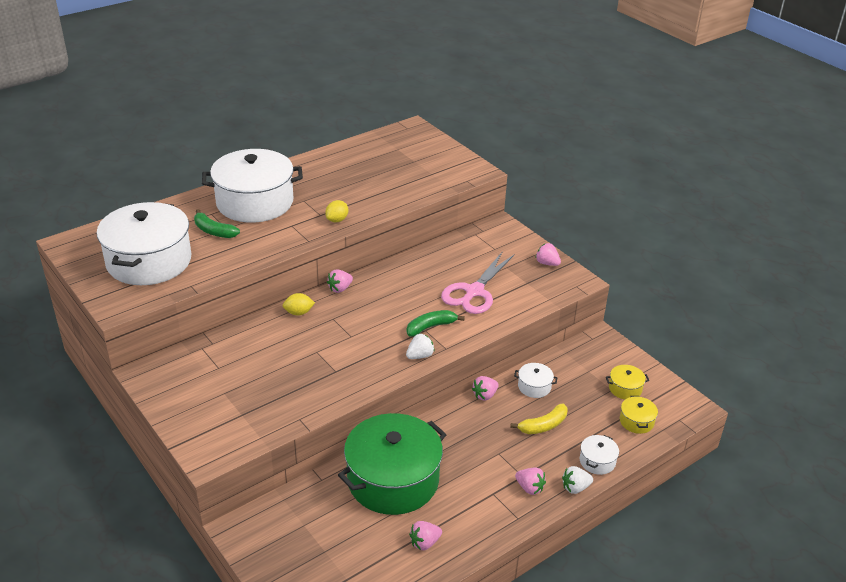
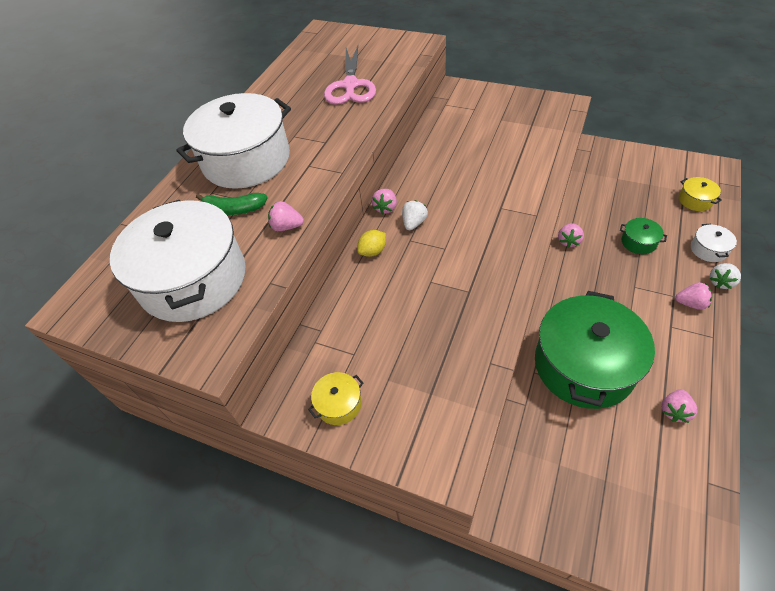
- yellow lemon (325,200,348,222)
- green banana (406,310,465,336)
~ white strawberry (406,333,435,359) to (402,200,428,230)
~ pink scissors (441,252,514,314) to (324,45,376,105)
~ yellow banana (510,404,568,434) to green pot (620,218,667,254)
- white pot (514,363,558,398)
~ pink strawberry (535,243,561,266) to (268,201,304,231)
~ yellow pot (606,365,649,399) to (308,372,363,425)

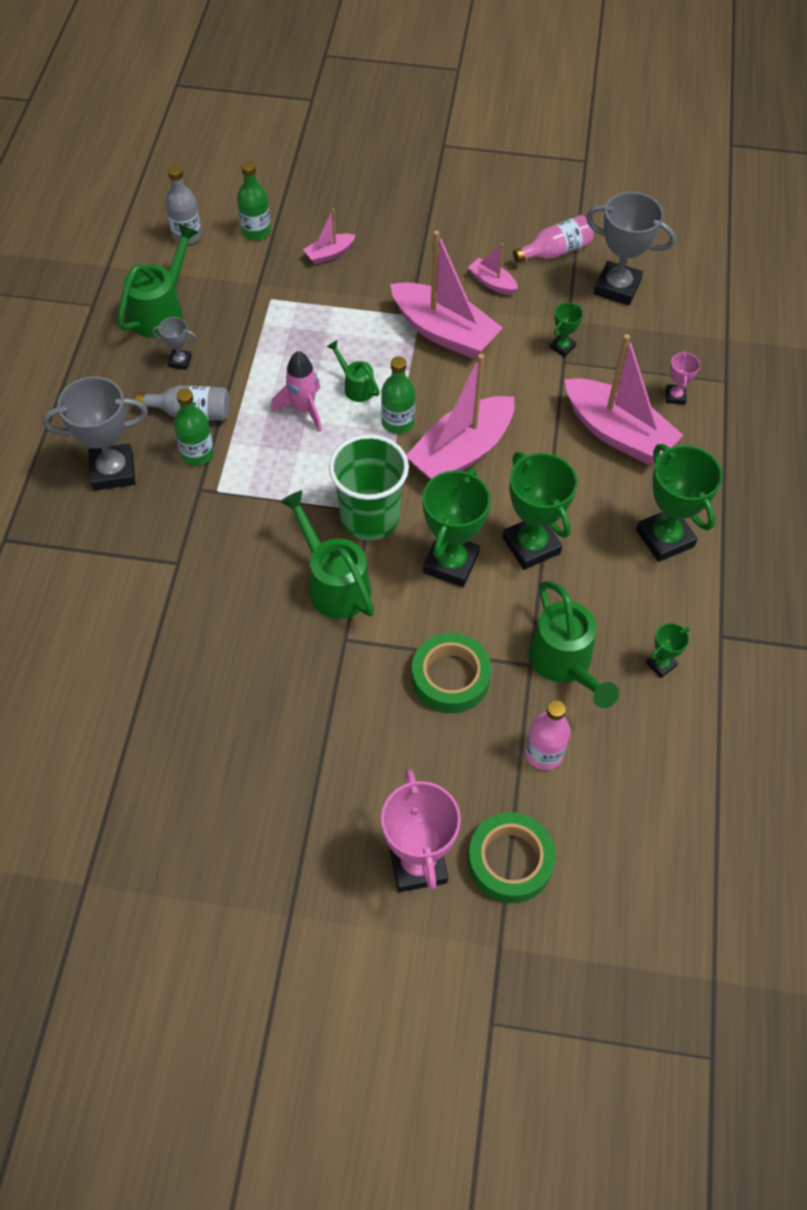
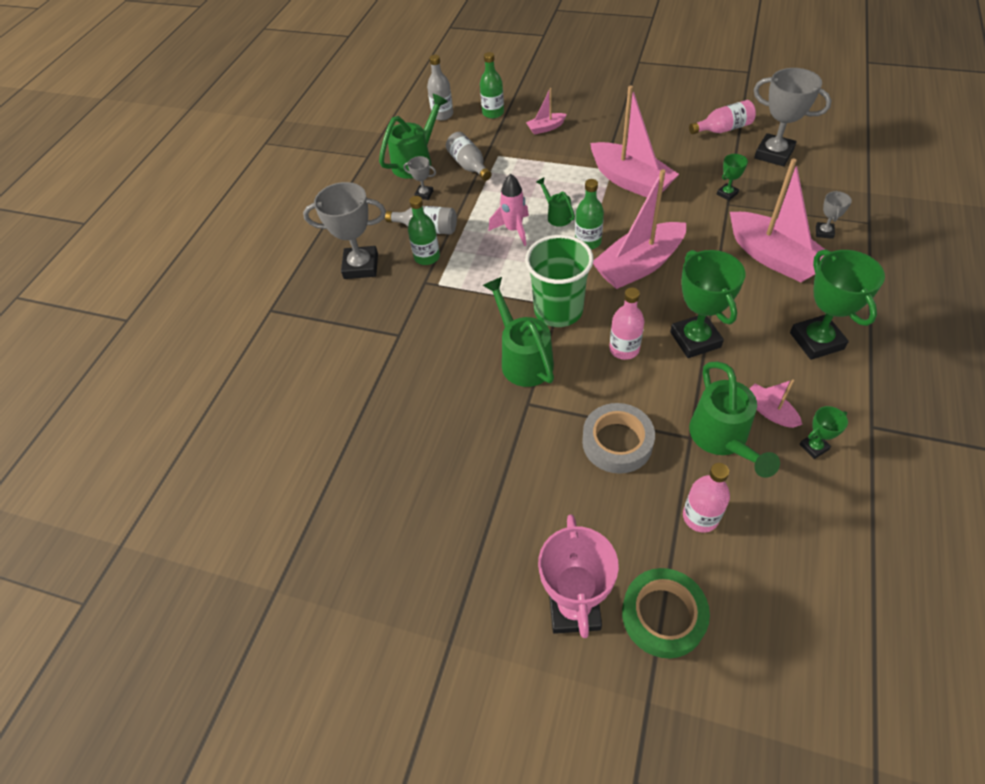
~ green tape (412,633,492,713) to grey tape (582,403,655,474)
~ green trophy (422,468,491,587) to pink bottle (609,288,644,360)
~ pink boat (468,243,518,295) to (750,380,802,428)
~ pink trophy (666,351,700,405) to grey trophy (816,191,852,239)
+ grey bottle (446,132,492,181)

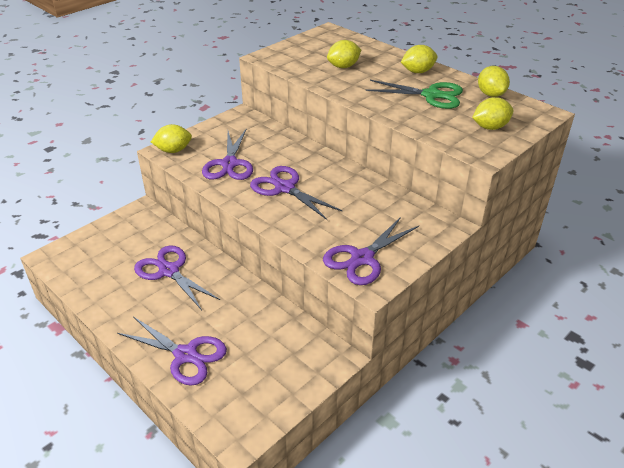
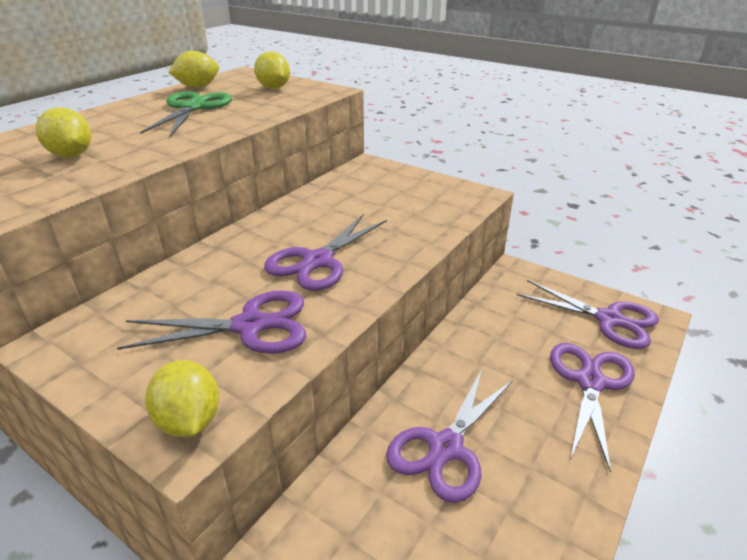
~ purple scissors (323,217,419,285) to (517,280,659,349)
- yellow lemon (401,45,437,73)

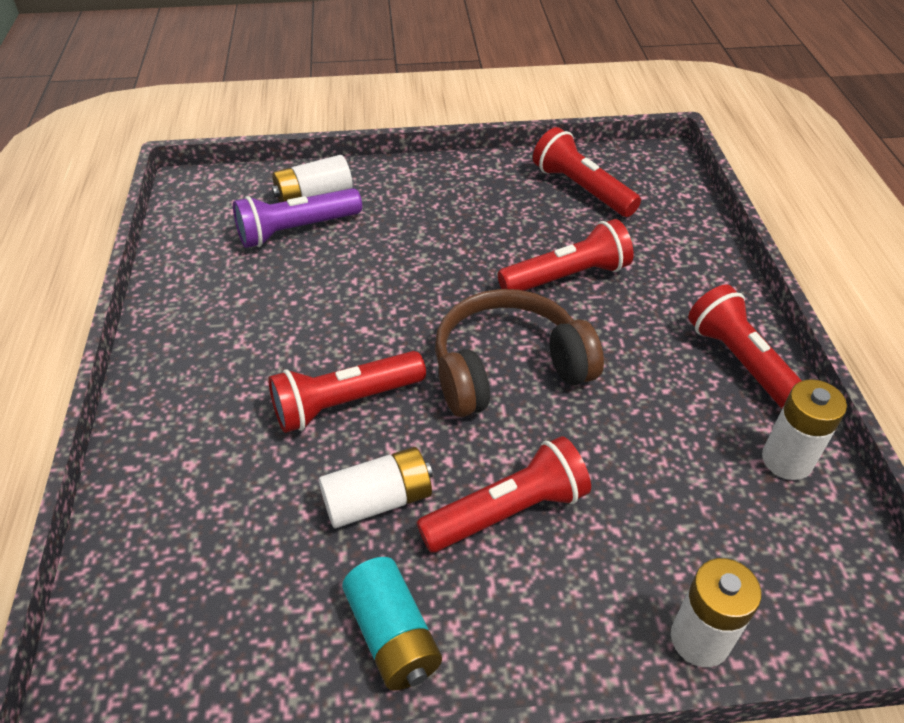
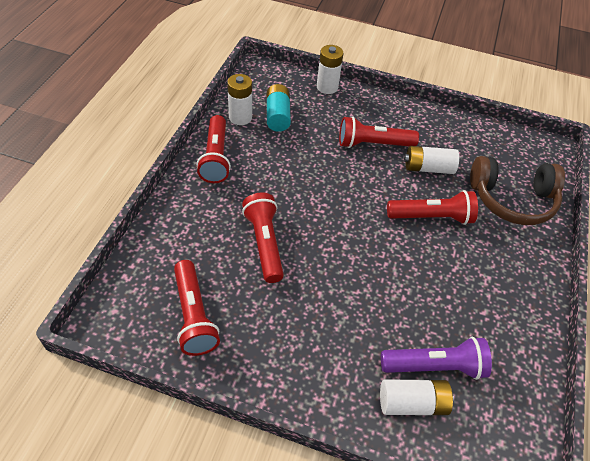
~ turquoise battery (342,557,442,691) to (267,84,291,132)
~ brown headphones (435,289,604,417) to (470,156,565,225)
~ red flashlight (498,219,634,291) = (242,192,284,283) 75 degrees clockwise

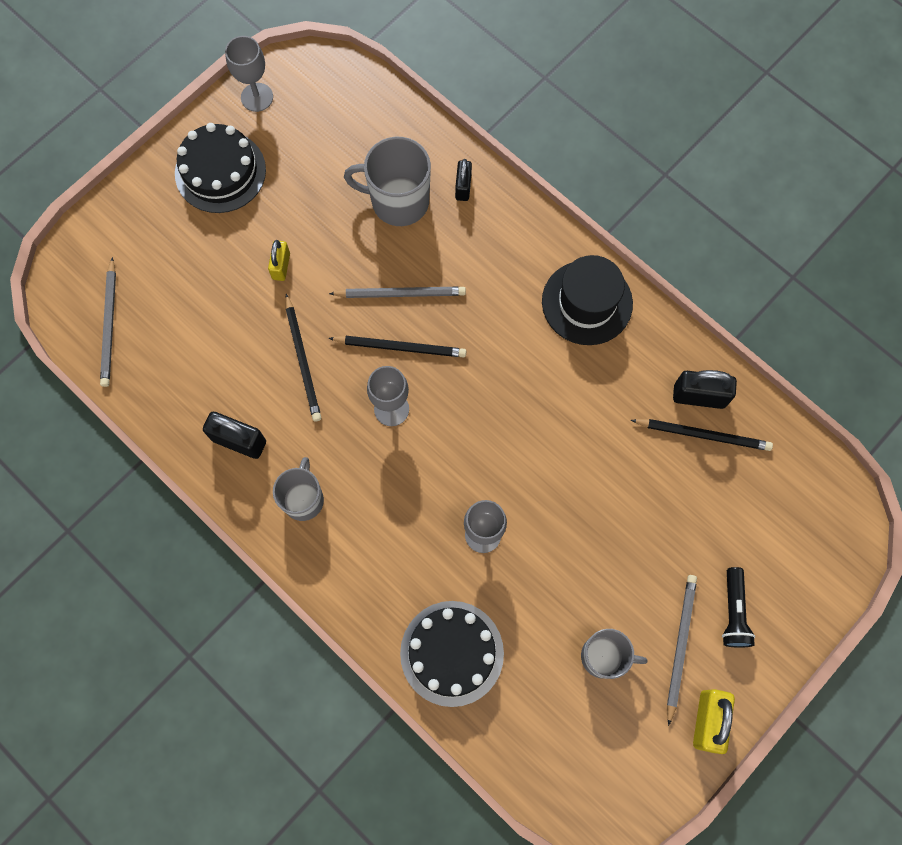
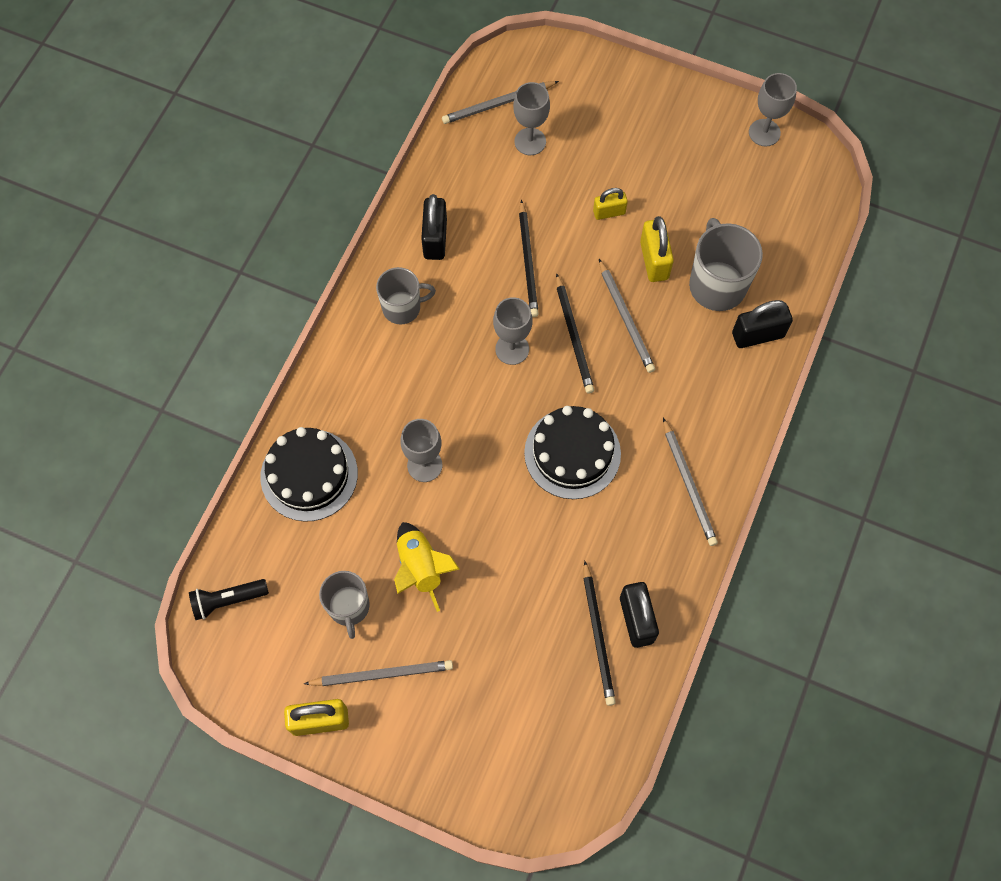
~ black cake (175,123,266,213) to (524,406,621,499)
~ black pencil (285,294,321,422) = (519,200,539,317) 60 degrees counterclockwise
~ black padlock (455,159,472,201) = (732,300,793,348) x1.57
~ black hat (542,255,633,345) to grey pencil (663,418,718,546)
~ black flashlight (722,567,755,648) to (189,579,269,620)
+ yellow rocket (394,522,459,612)
+ grey goblet (513,82,550,155)
+ yellow padlock (640,216,674,282)

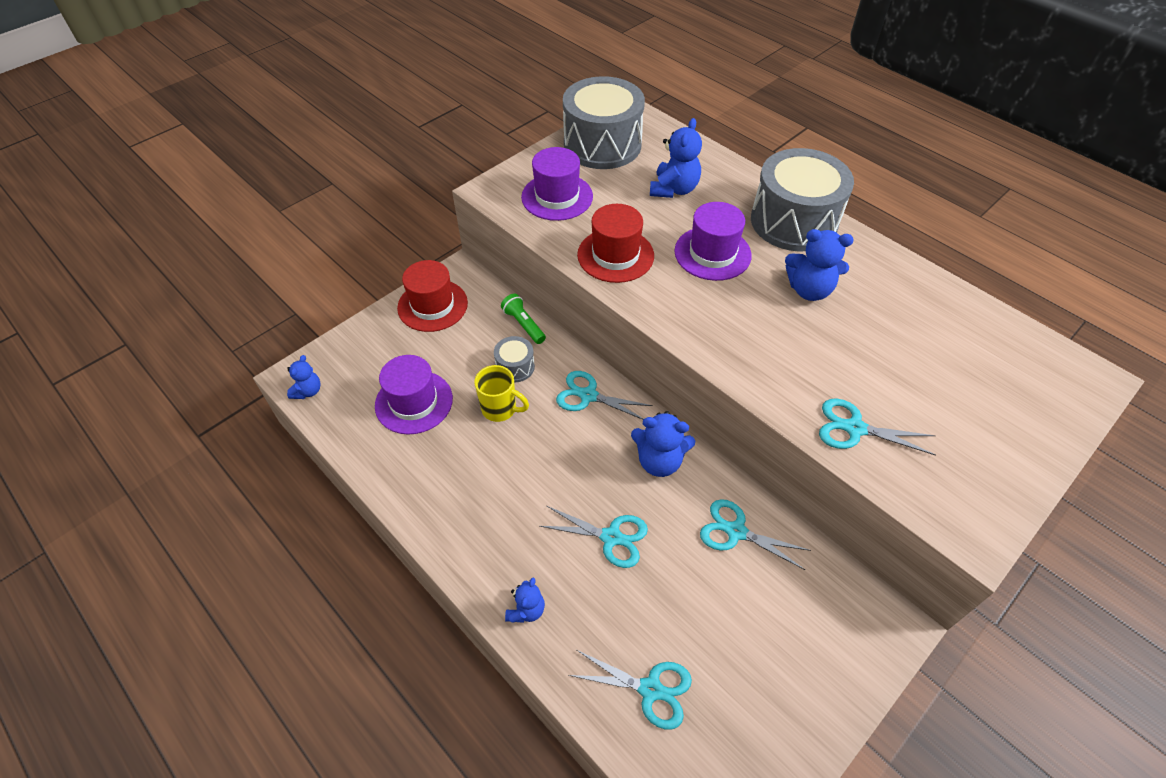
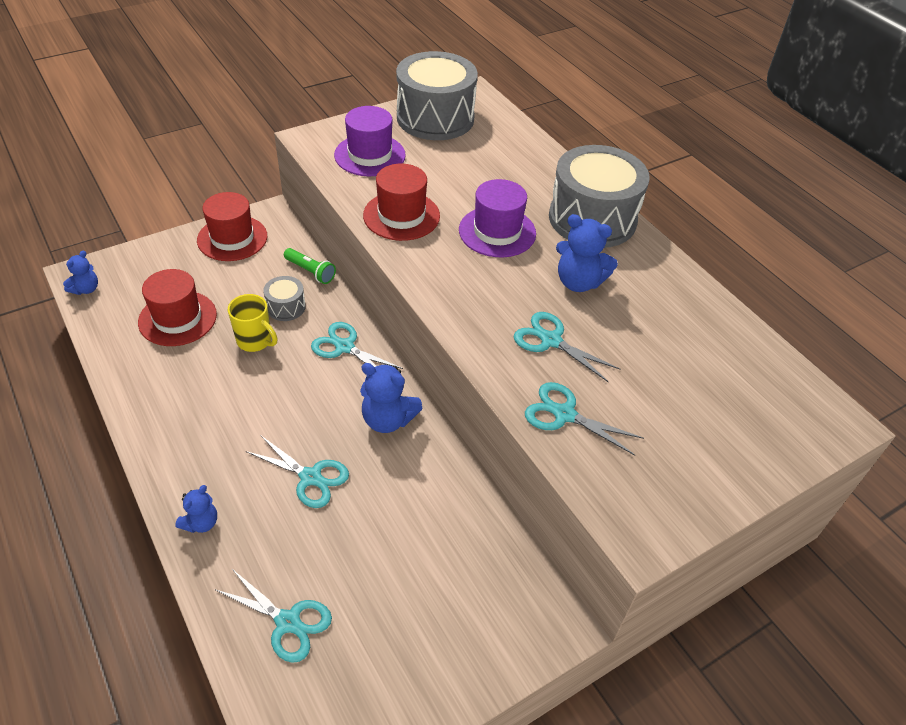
~ purple hat (375,355,453,434) to red hat (138,269,217,346)
~ green flashlight (501,294,546,344) = (284,248,336,284) 150 degrees clockwise
- blue teddy bear (650,118,702,198)
~ turquoise scissors (700,499,811,570) to (514,312,620,382)

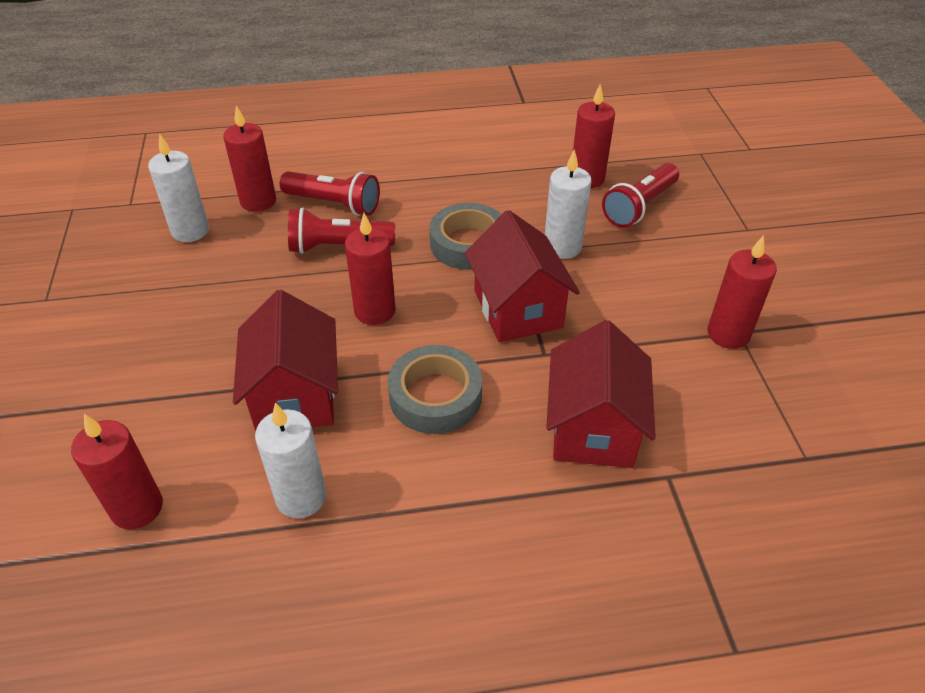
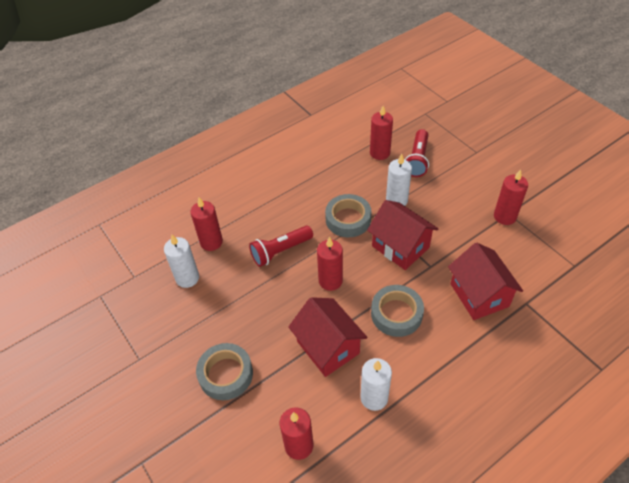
- red flashlight (280,171,380,216)
+ grey tape (196,343,253,400)

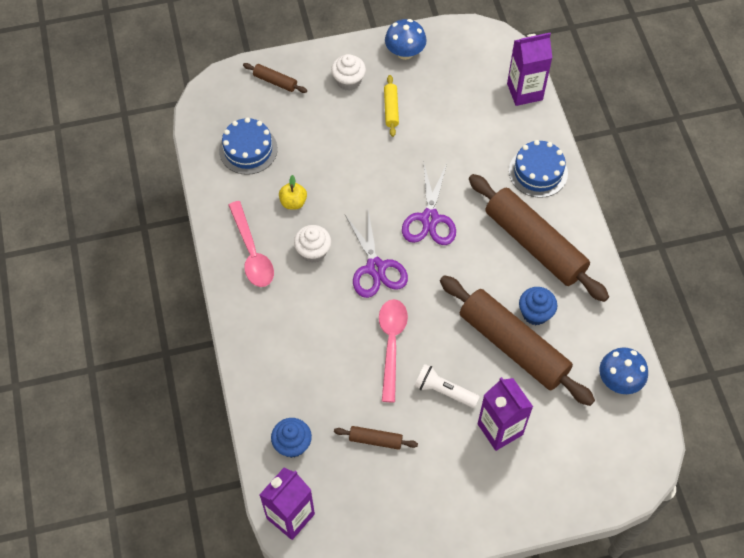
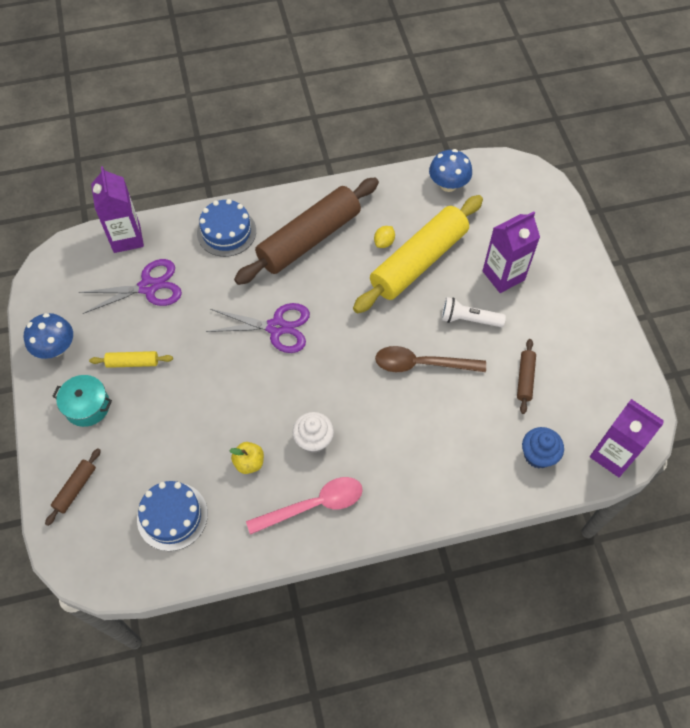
~ white cupcake (331,54,366,91) to turquoise pot (52,375,112,427)
~ purple scissors (345,210,408,298) to (79,259,182,314)
~ pink spoon (379,299,408,402) to brown spoon (375,346,486,372)
~ white flashlight (415,364,480,408) = (441,297,506,327) 75 degrees clockwise
~ brown rolling pin (440,275,595,406) to yellow rolling pin (353,195,483,313)
~ blue cupcake (519,287,557,325) to yellow lemon (374,226,395,248)

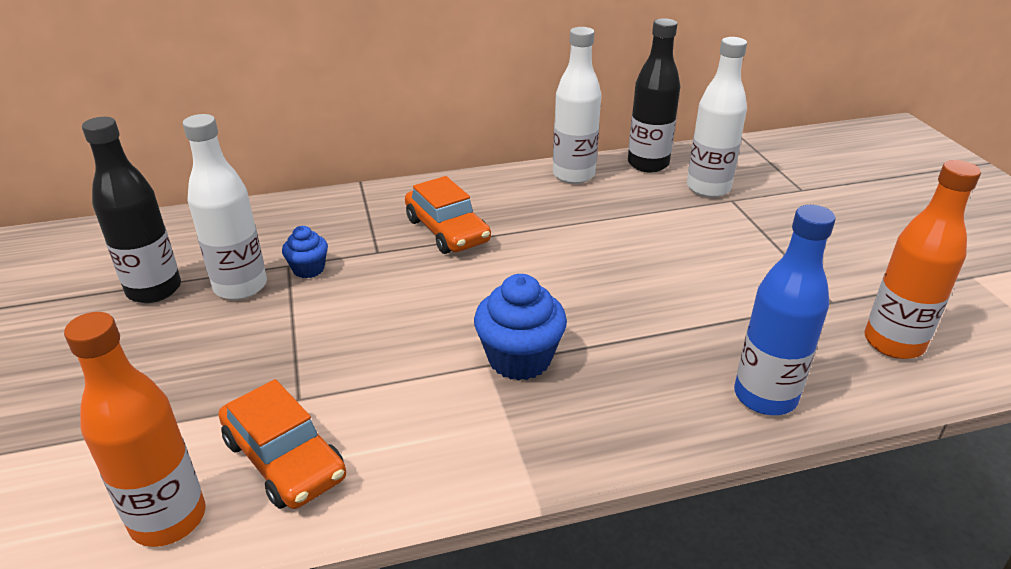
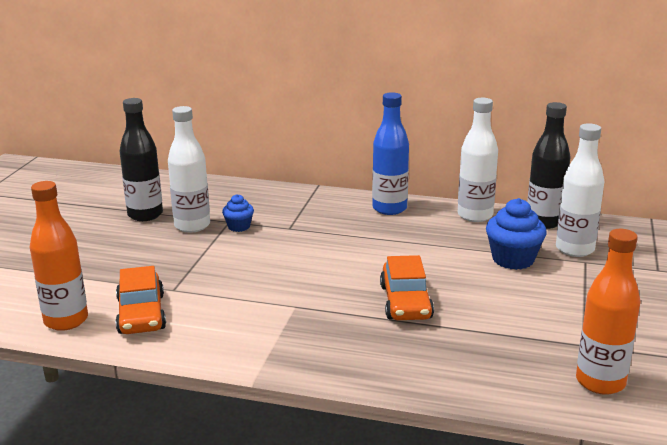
~ orange car (405,176,491,254) to (380,255,434,320)
~ blue cupcake (474,274,567,380) to (486,198,547,270)
~ blue bottle (734,205,836,415) to (372,92,409,215)

